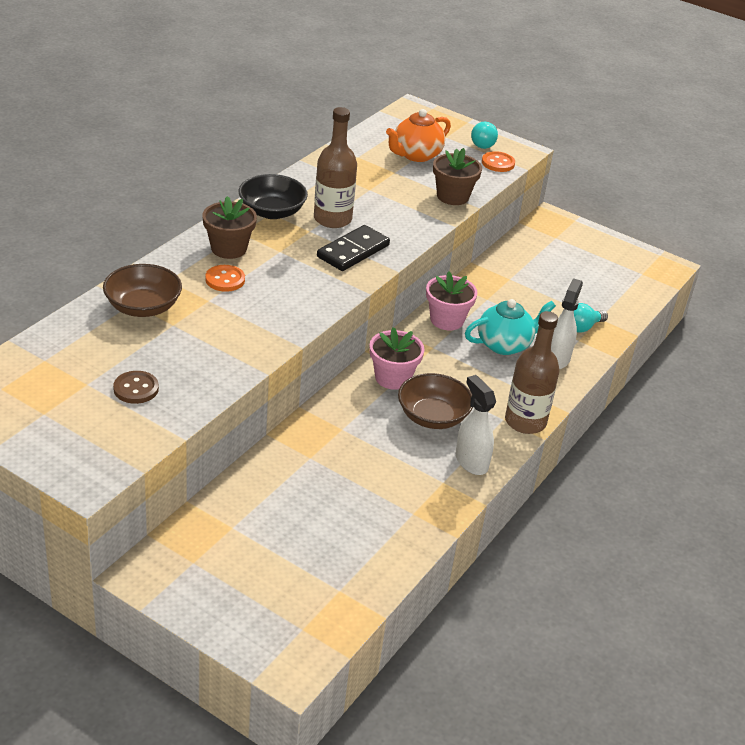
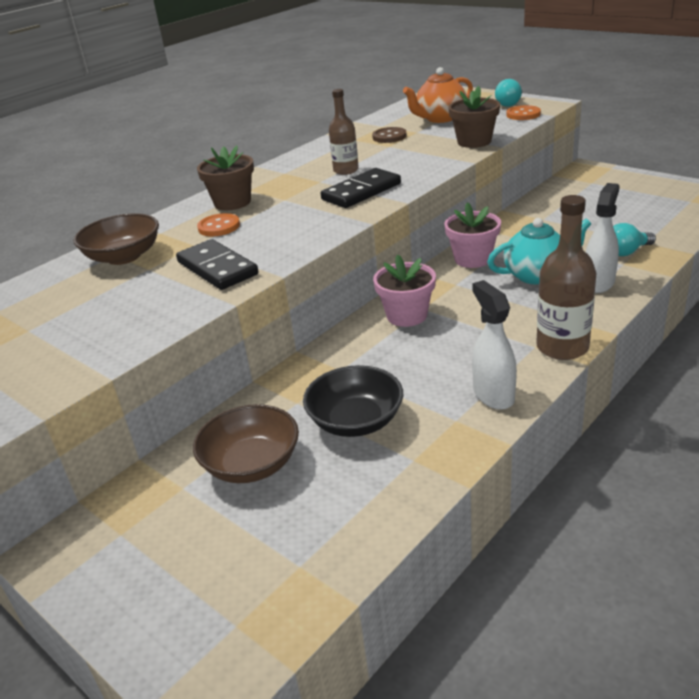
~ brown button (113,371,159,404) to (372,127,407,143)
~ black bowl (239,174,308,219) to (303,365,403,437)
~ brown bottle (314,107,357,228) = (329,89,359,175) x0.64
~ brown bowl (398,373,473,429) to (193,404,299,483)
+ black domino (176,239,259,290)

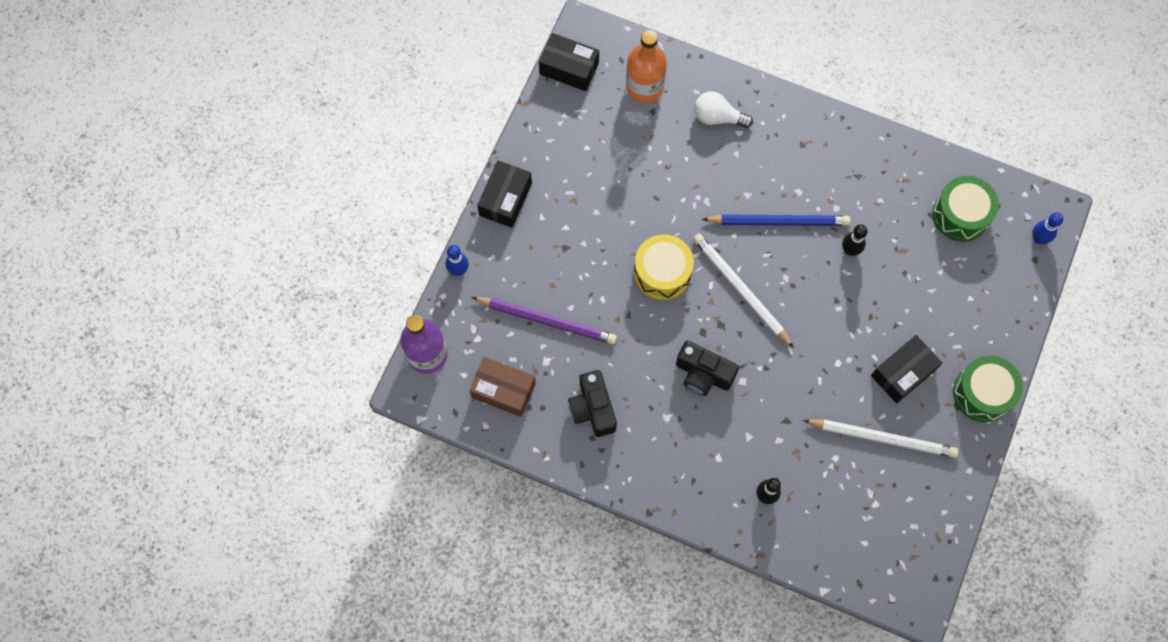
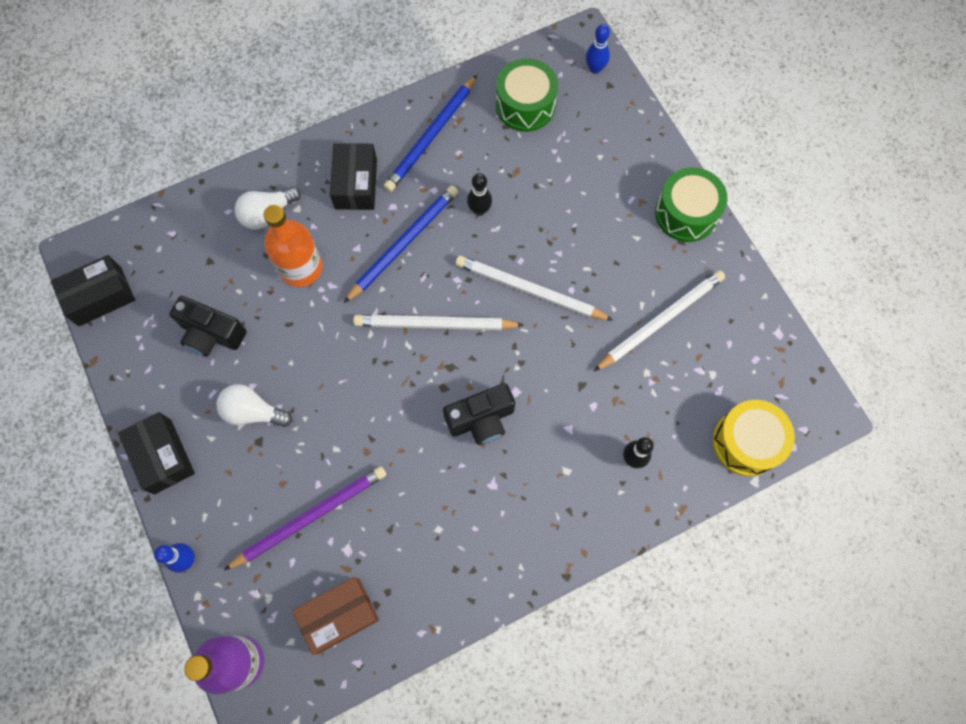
~ black camera (568,370,617,437) to (170,296,247,357)
~ orange bottle (626,30,667,103) to (264,205,323,287)
~ yellow drum (634,234,694,300) to (713,400,795,476)
~ black box (871,335,942,403) to (330,143,377,210)
+ white light bulb (216,384,292,427)
+ blue pencil (384,75,477,192)
+ white pencil (456,256,613,321)

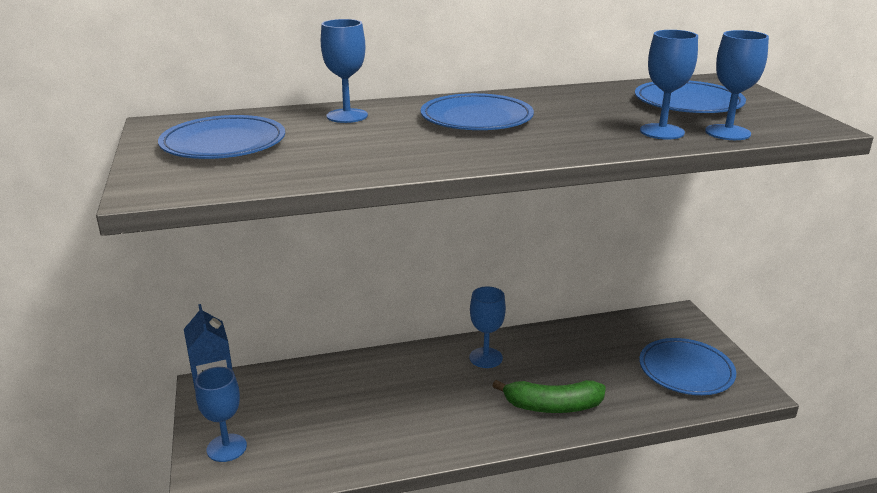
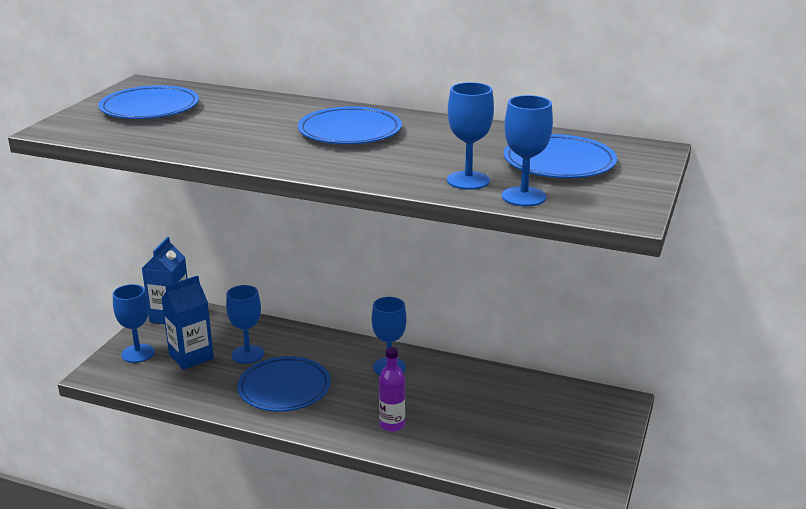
~ blue goblet (321,19,368,123) to (226,285,264,364)
~ green banana (493,380,606,413) to purple bottle (379,347,405,432)
~ blue plate (639,338,736,395) to (237,356,331,412)
+ blue carton (161,275,214,370)

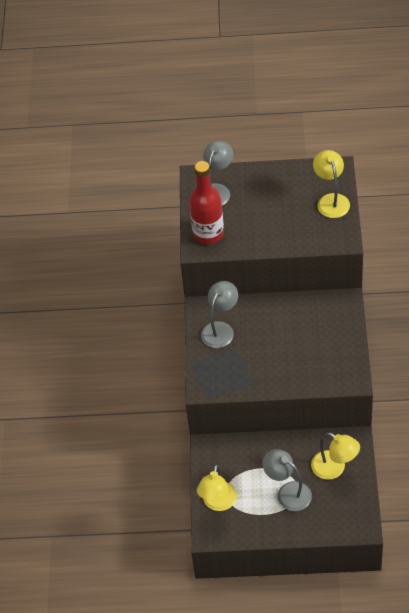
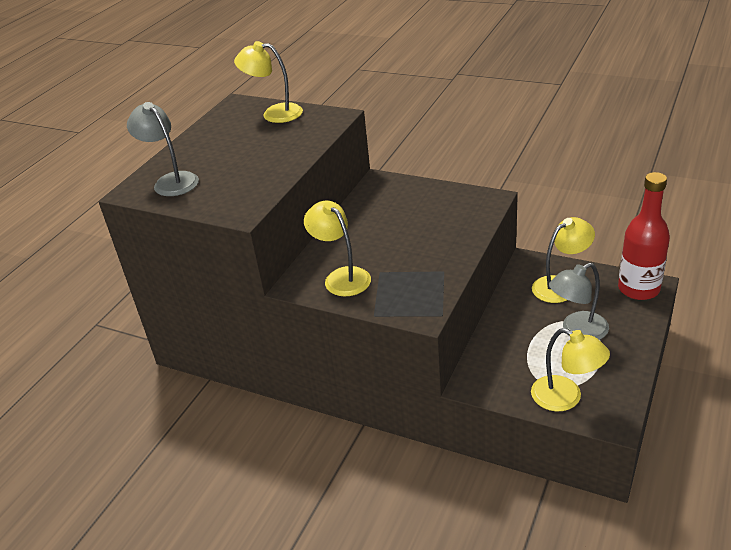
~ red bottle (189,161,224,244) to (618,172,670,300)
~ grey lamp (201,281,238,348) to yellow lamp (304,201,371,296)

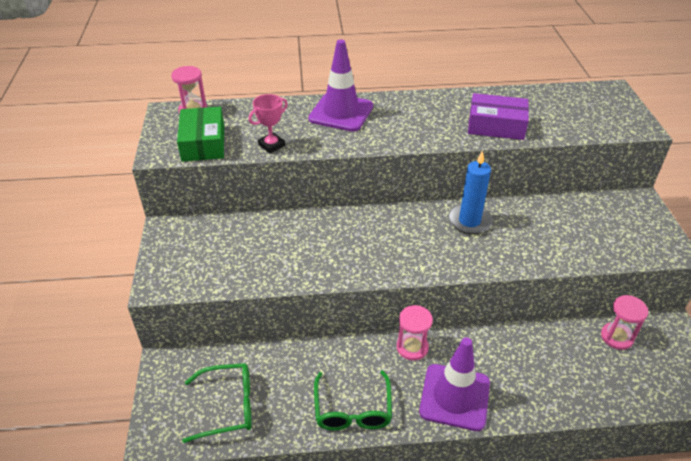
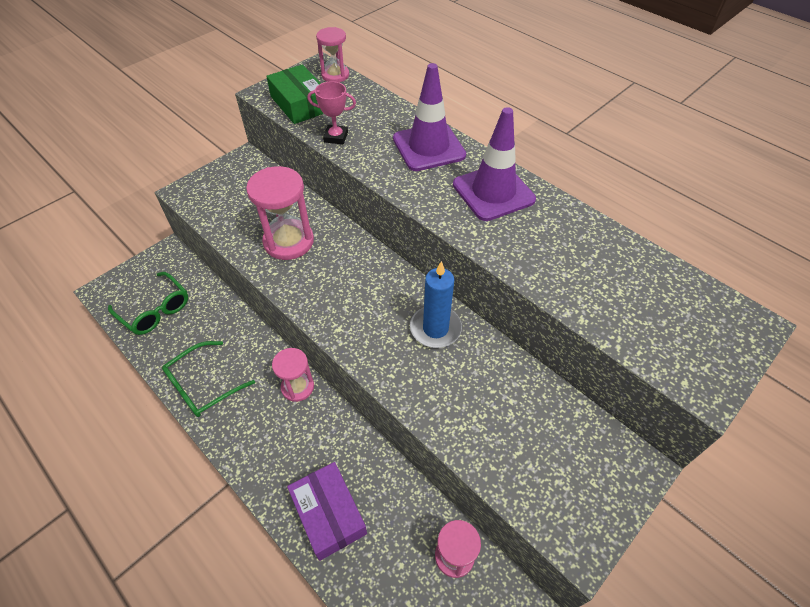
~ green box (177,107,224,162) = (266,64,324,124) 75 degrees counterclockwise
~ purple traffic cone (419,337,490,431) to (453,107,536,221)
~ purple box (468,93,529,140) to (287,462,367,561)
+ pink hourglass (246,166,314,260)

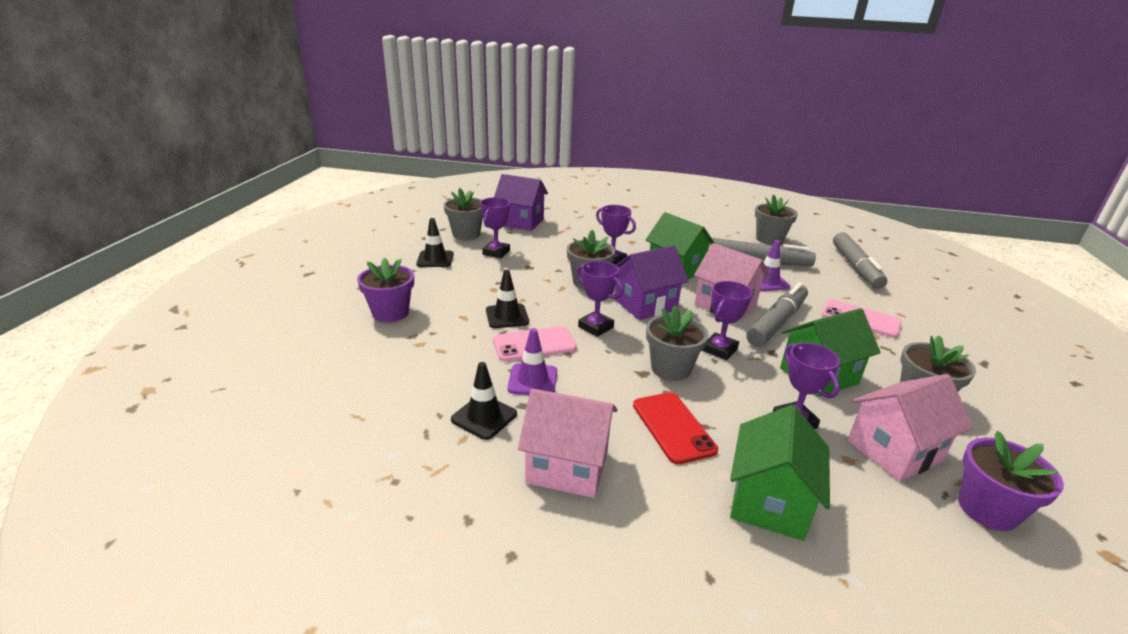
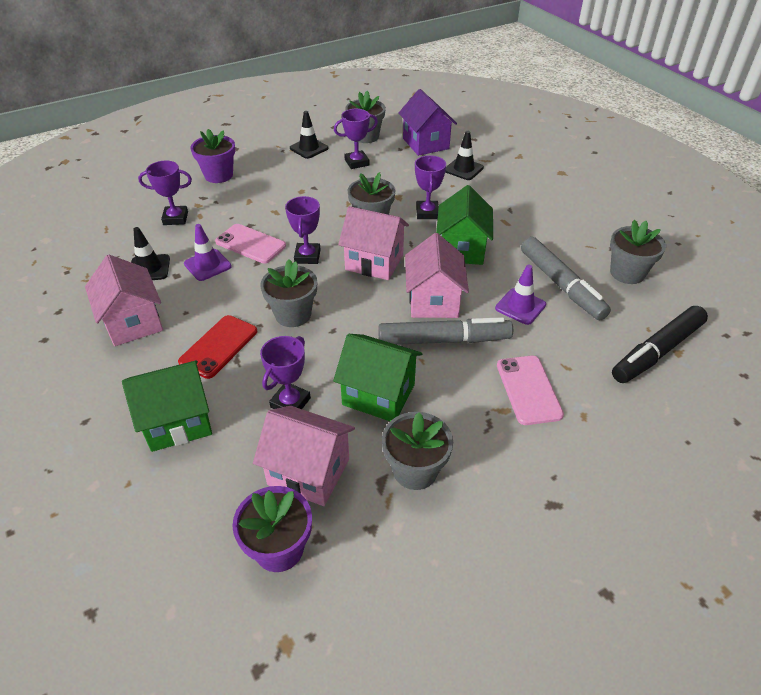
~ black traffic cone (486,270,529,328) to (445,131,484,180)
~ purple house (615,245,689,320) to pink house (338,206,409,280)
~ purple trophy (702,281,753,361) to (138,161,192,225)
~ grey marker (833,232,887,289) to black marker (612,306,708,383)

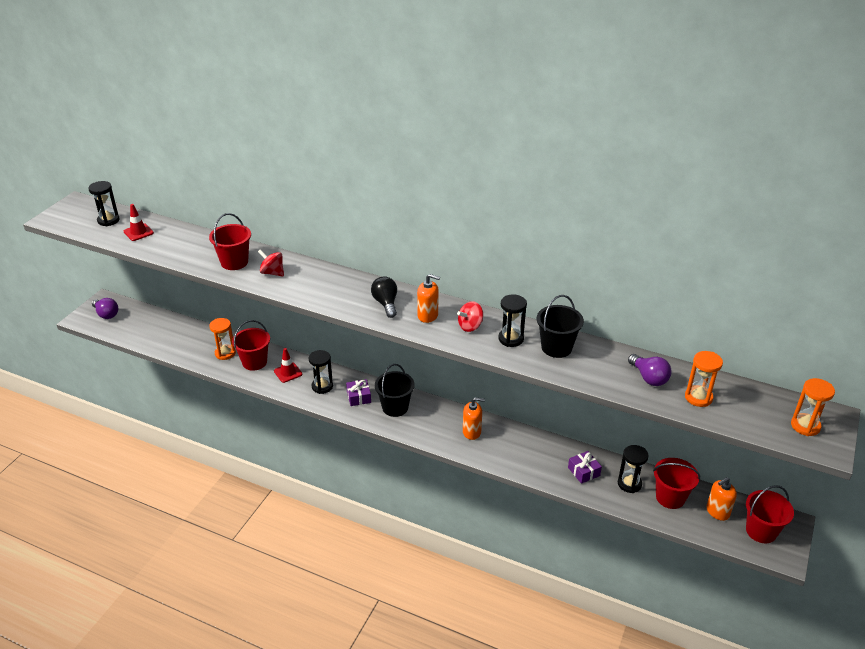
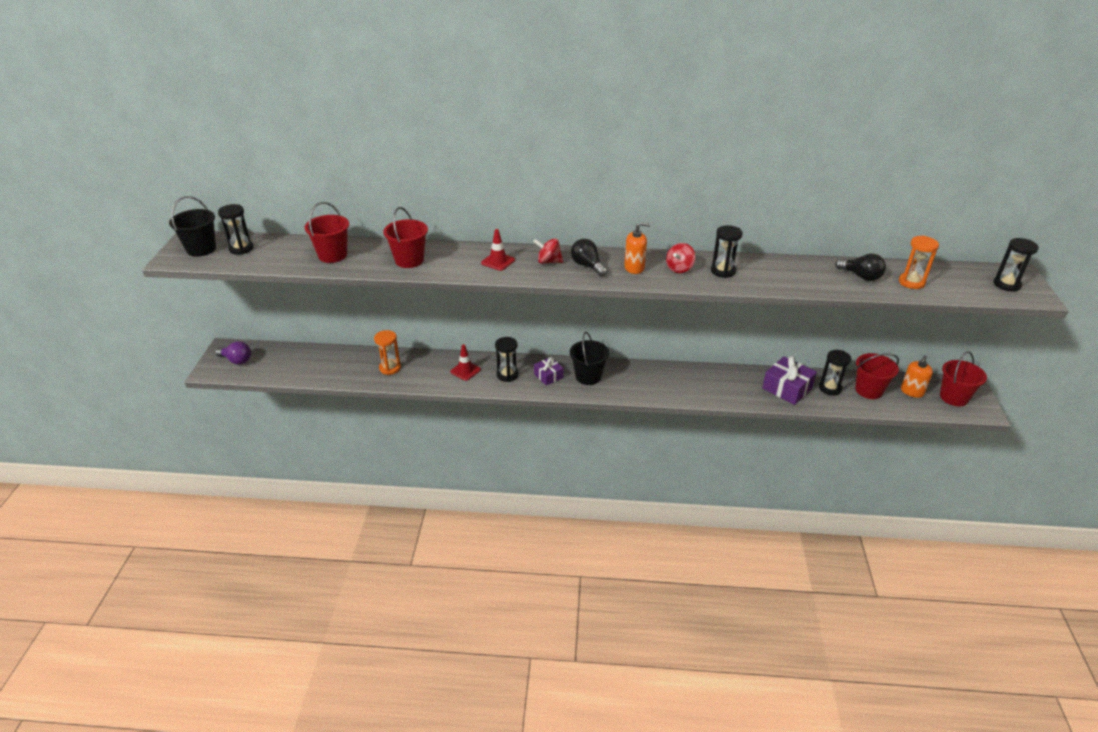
~ red traffic cone (124,204,154,241) to (481,229,515,271)
~ red bucket (232,320,270,371) to (305,202,349,263)
~ red spinning top (258,249,284,277) to (533,238,564,264)
- orange soap dispenser (463,397,485,440)
~ black bucket (537,295,584,358) to (169,196,216,257)
~ purple gift (568,451,602,484) = (762,356,817,405) x1.65
~ purple light bulb (628,354,672,386) to black light bulb (835,253,886,281)
~ orange hourglass (791,378,835,436) to black hourglass (993,238,1039,292)

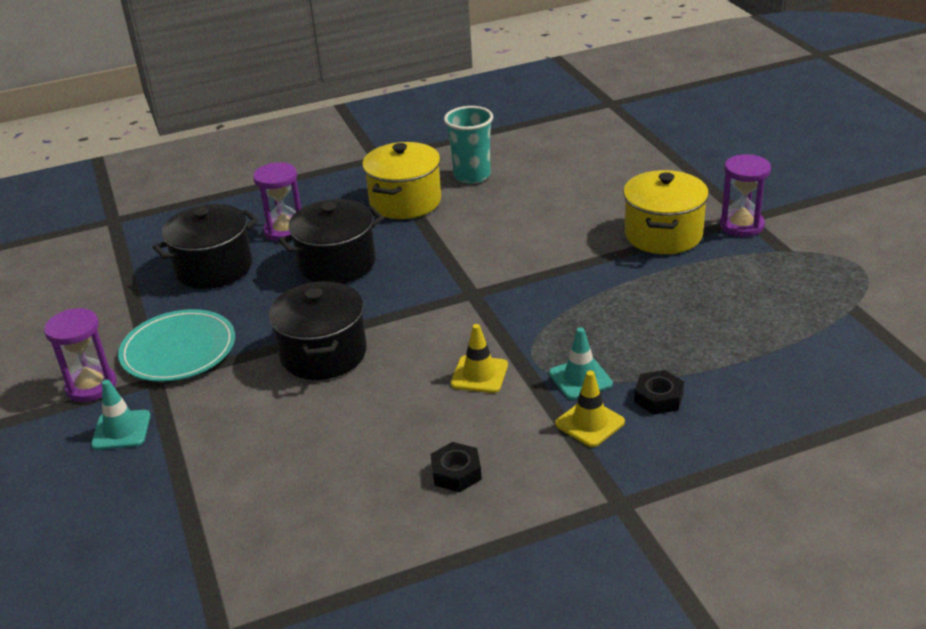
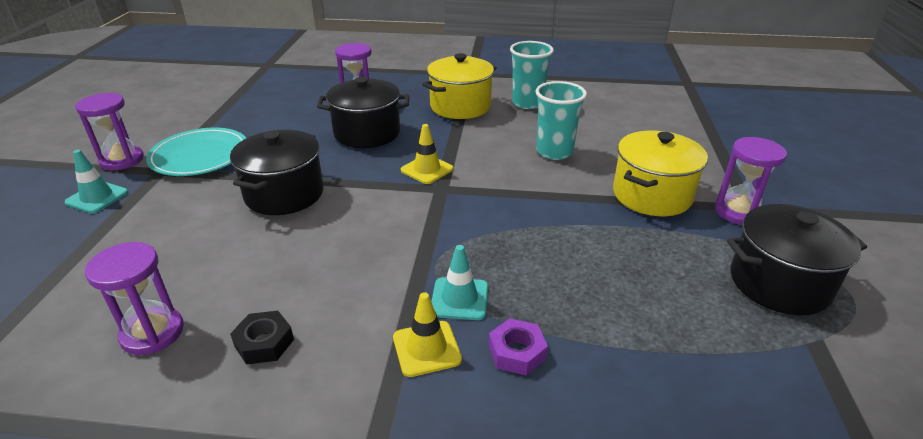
~ black pot (153,204,258,289) to (727,204,867,315)
~ yellow traffic cone (451,324,508,393) to (401,124,453,184)
~ black nut (634,370,684,415) to purple nut (489,318,548,375)
+ purple hourglass (85,242,184,355)
+ turquoise cup (535,81,587,160)

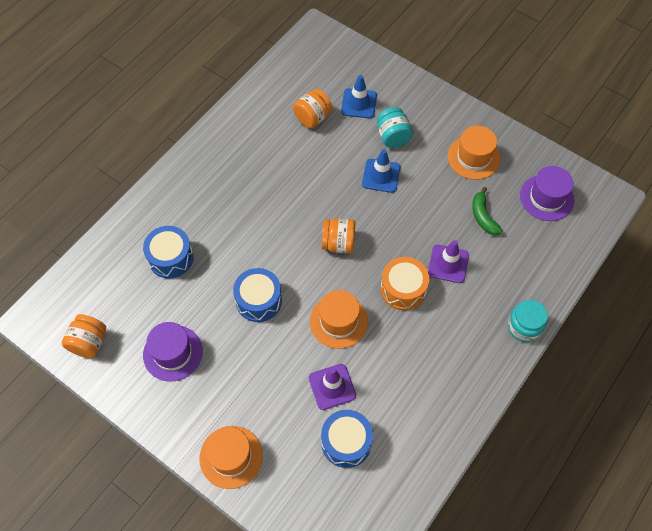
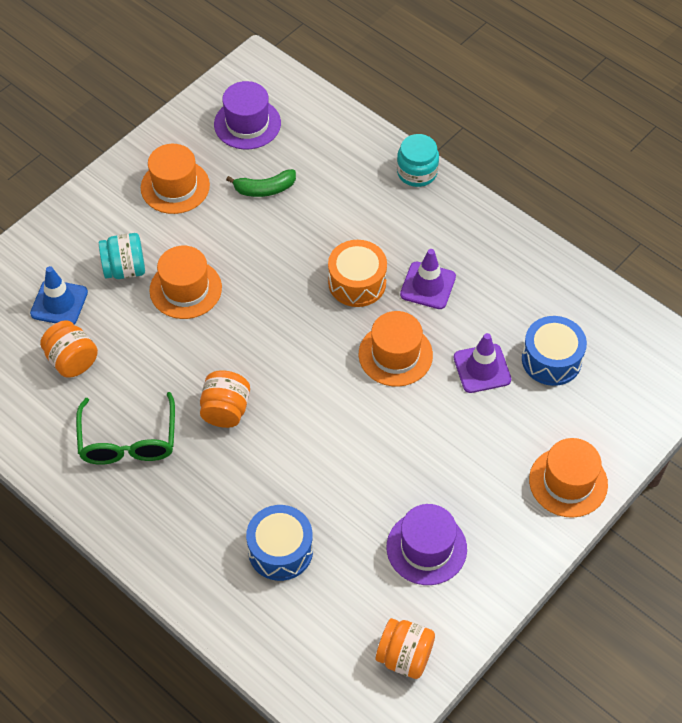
- blue drum (233,268,282,322)
~ orange jar (322,218,355,253) to (200,370,250,428)
~ blue traffic cone (362,149,400,193) to orange hat (149,246,222,319)
~ purple traffic cone (428,240,469,283) to (400,249,456,309)
+ green glasses (76,392,175,465)

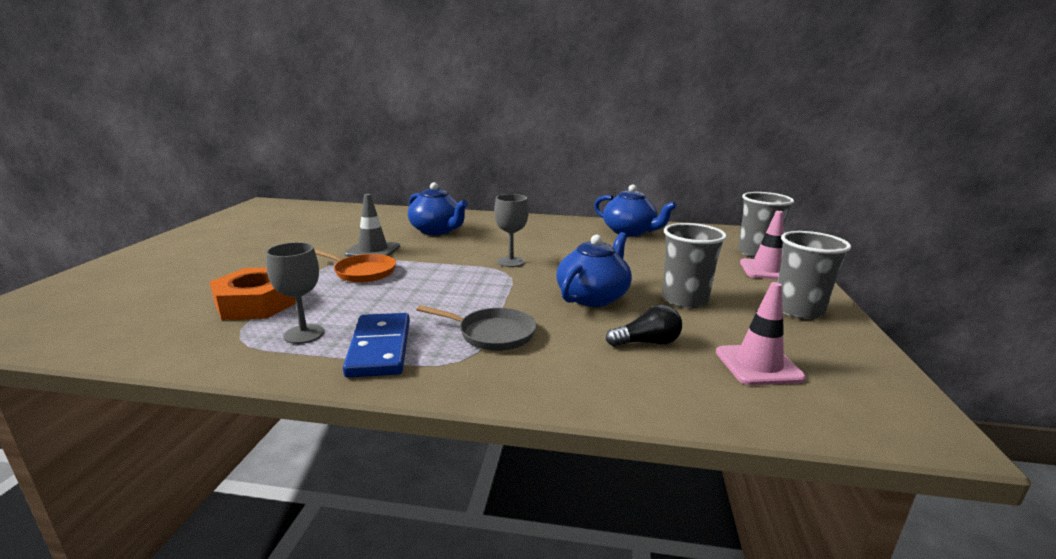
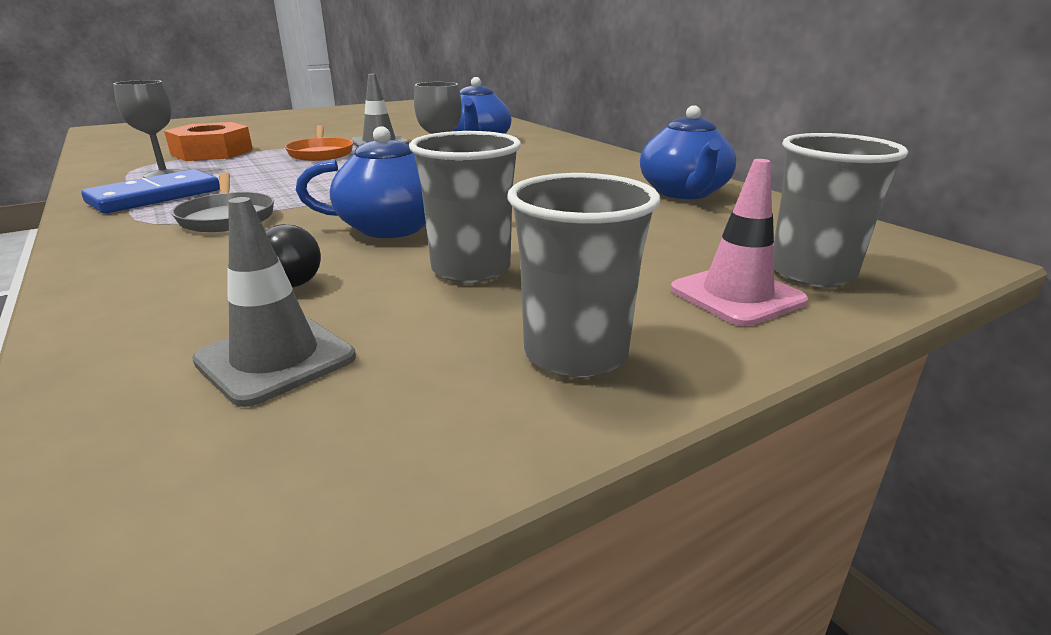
~ pink traffic cone (716,282,806,385) to grey traffic cone (192,197,356,407)

